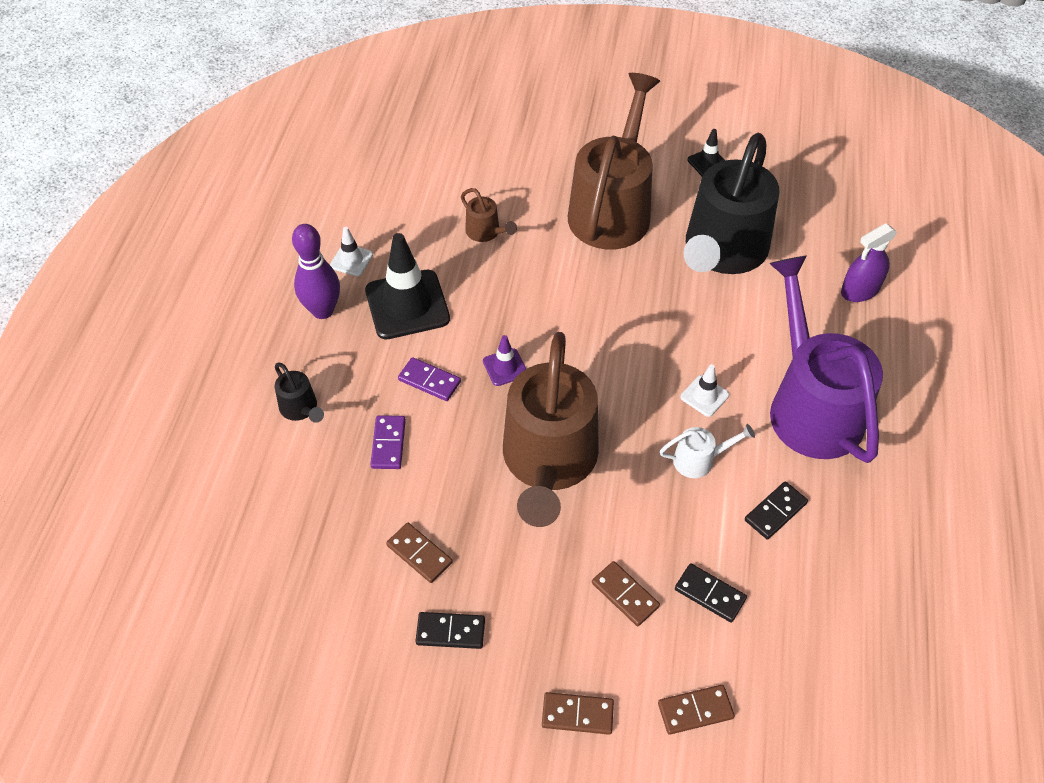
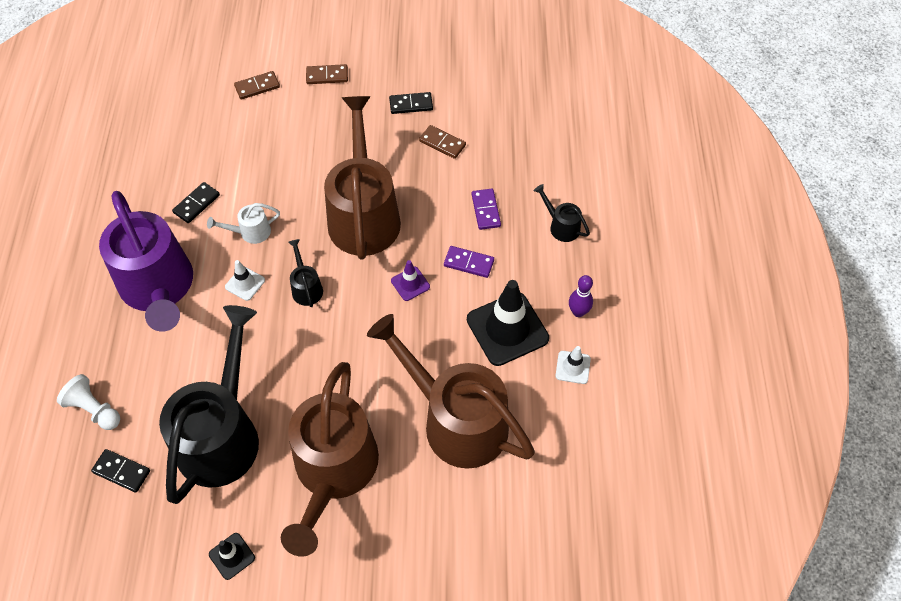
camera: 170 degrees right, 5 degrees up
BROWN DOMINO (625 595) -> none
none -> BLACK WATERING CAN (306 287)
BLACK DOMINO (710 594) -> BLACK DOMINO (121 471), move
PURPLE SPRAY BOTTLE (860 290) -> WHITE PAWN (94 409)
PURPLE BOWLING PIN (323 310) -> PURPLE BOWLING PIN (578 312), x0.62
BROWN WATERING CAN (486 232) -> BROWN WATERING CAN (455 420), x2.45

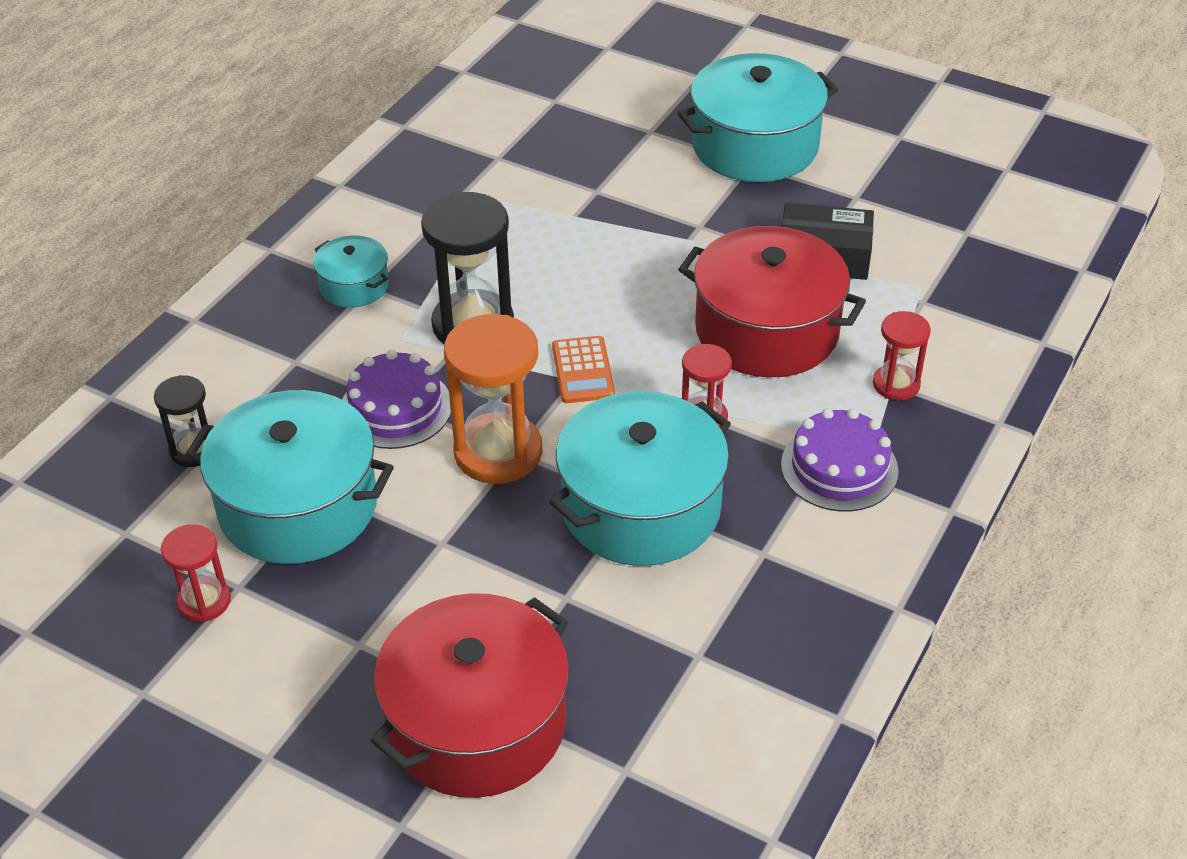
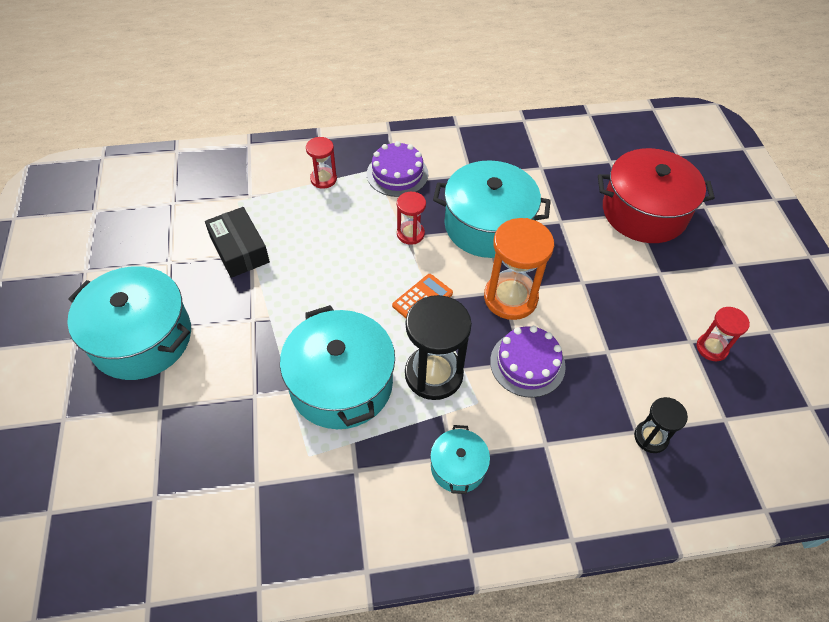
camera: 130 degrees left, 10 degrees up
RED POT (766 330) -> none
TURQUOISE POT (298 505) -> TURQUOISE POT (341 383), move

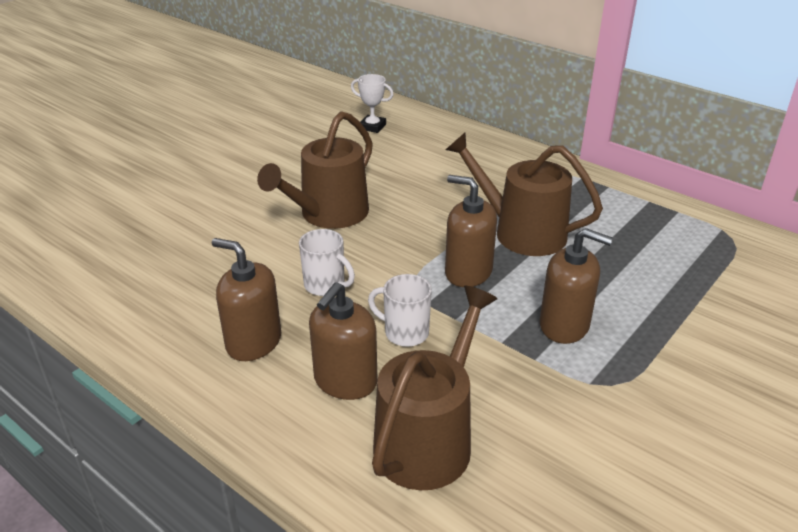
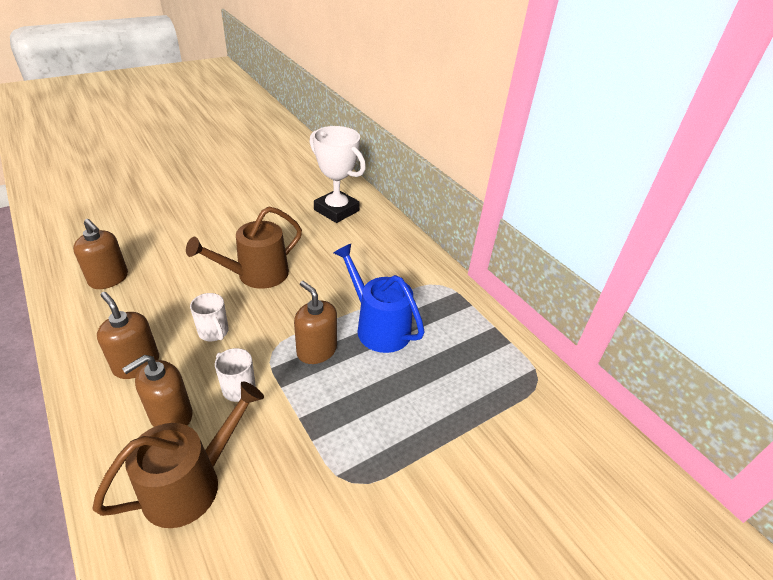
camera: 15 degrees right, 5 degrees up
BROWN SOAP DISPENSER (564 325) -> BROWN SOAP DISPENSER (109 279), move
BROWN WATERING CAN (521 232) -> BLUE WATERING CAN (378 327)
WHITE TROPHY (372 127) -> WHITE TROPHY (336 210), x2.15

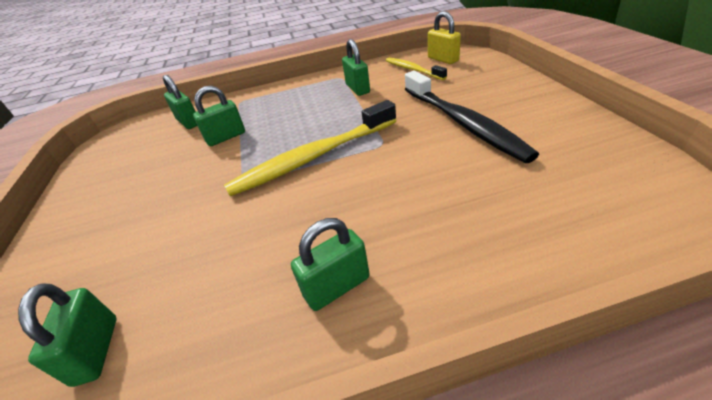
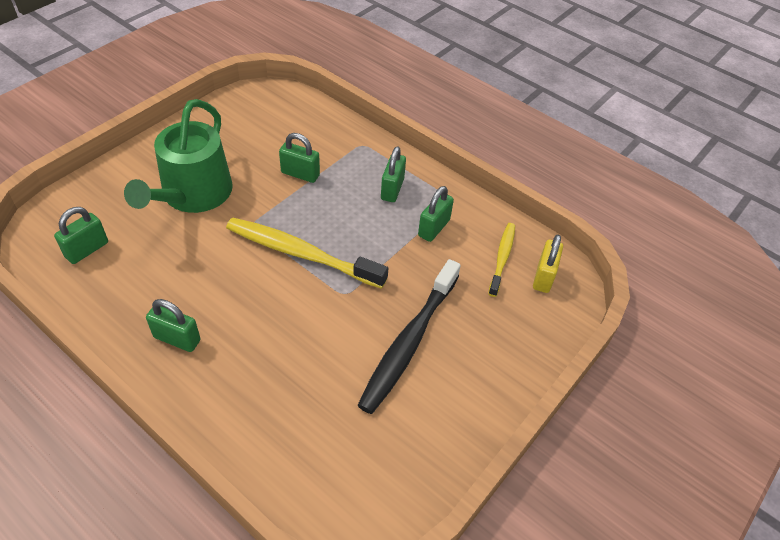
camera: 45 degrees right, 10 degrees up
none -> GREEN WATERING CAN (193 194)
GREEN PADLOCK (188 122) -> GREEN PADLOCK (392 189), move

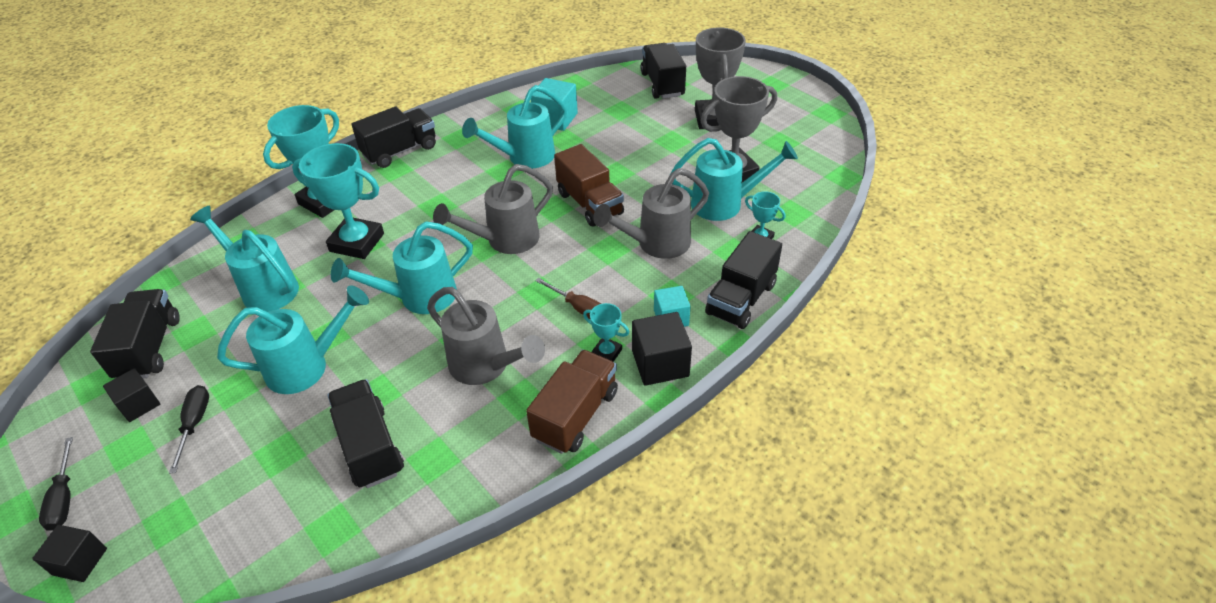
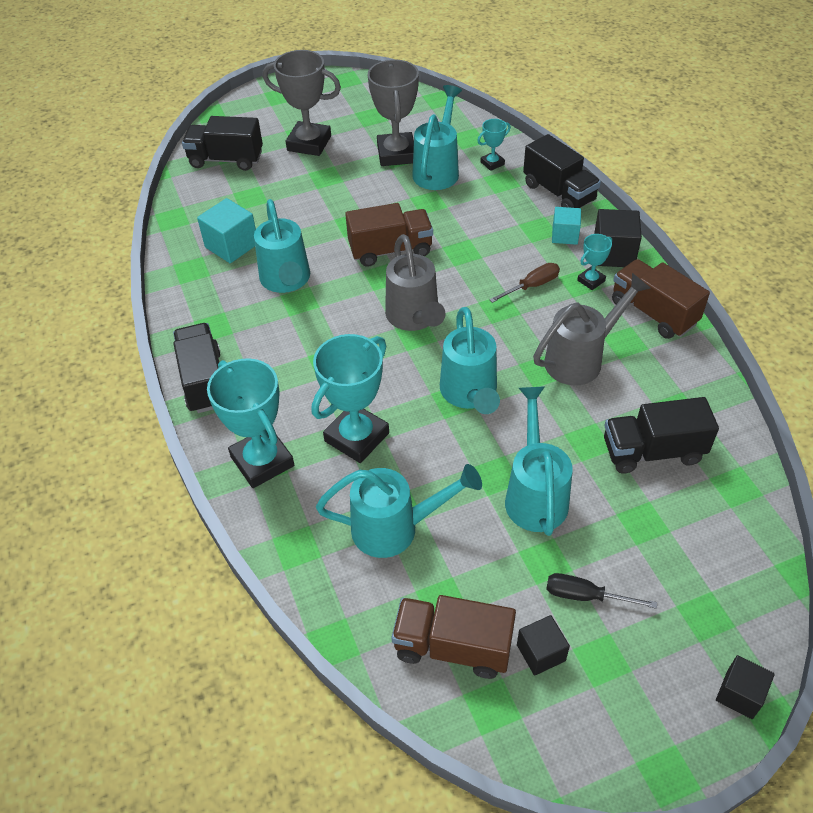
camera: 70 degrees left, 5 degrees up
BLACK SCREWDRIVER (64 498) -> none
GREY WATERING CAN (656 244) -> none
BLACK TRUCK (149 348) -> BROWN TRUCK (453 647)
TURQUOISE WATERING CAN (264 288) -> TURQUOISE WATERING CAN (395 528), 150 degrees counterclockwise

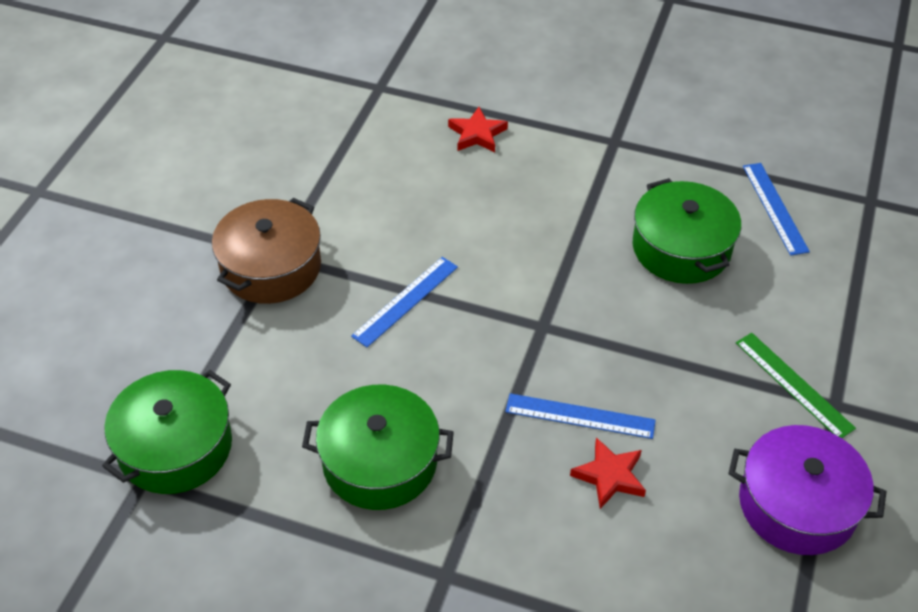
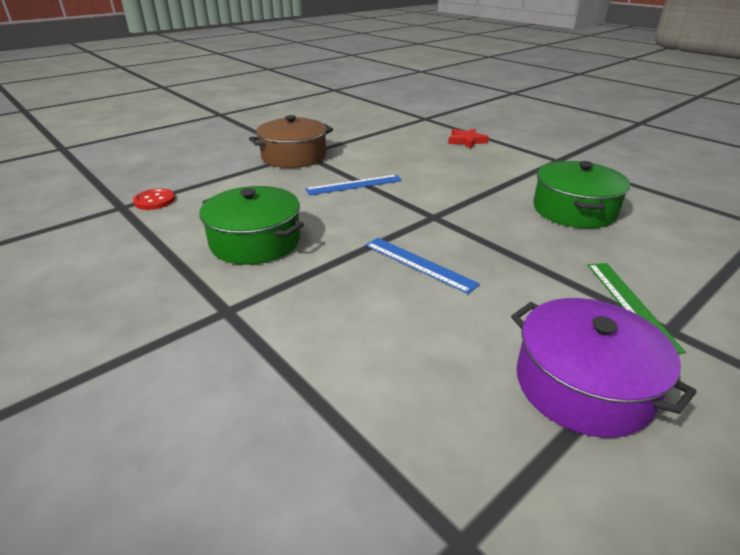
camera: 30 degrees right, 15 degrees down
RED STAR (610 476) -> none
BLUE RULER (774 208) -> none
GREEN POT (175 447) -> RED BUTTON (154 201)

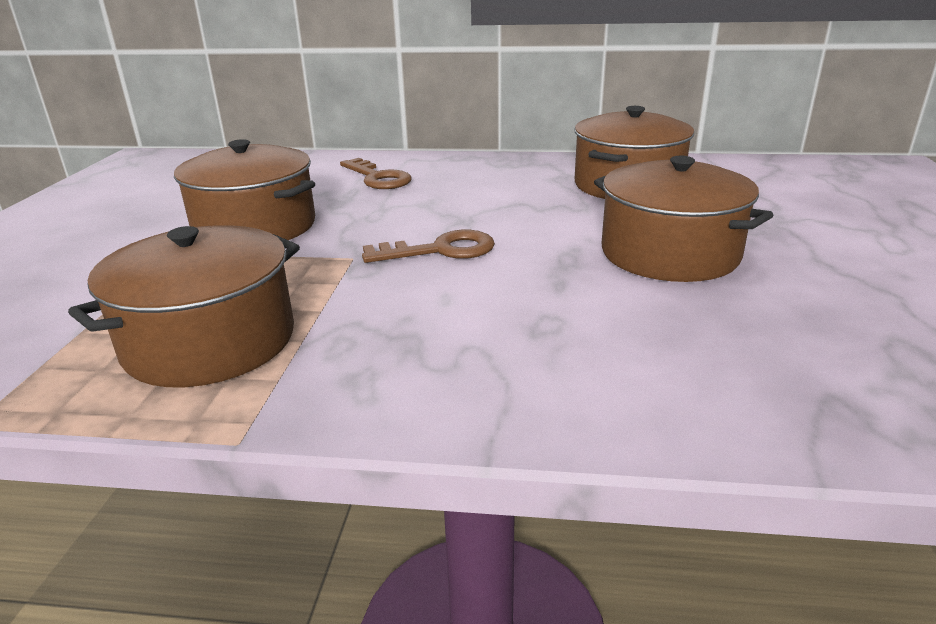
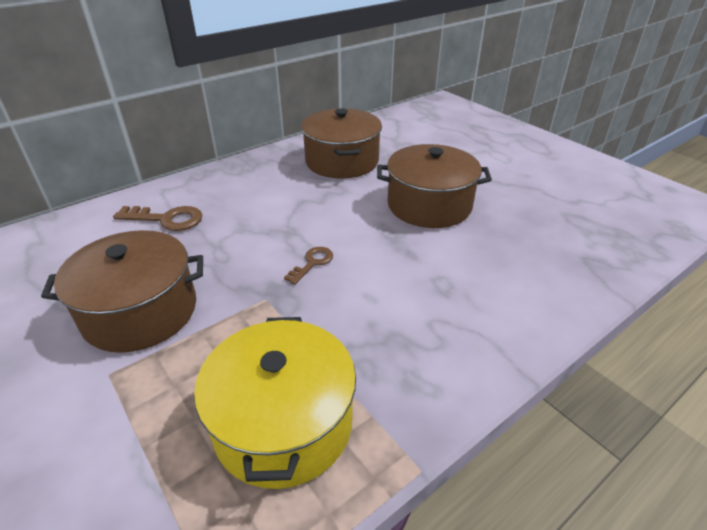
camera: 45 degrees left, 10 degrees up
BROWN POT (210 341) -> YELLOW POT (283 423)
BROWN KEY (440 250) -> BROWN KEY (312 263), x0.62

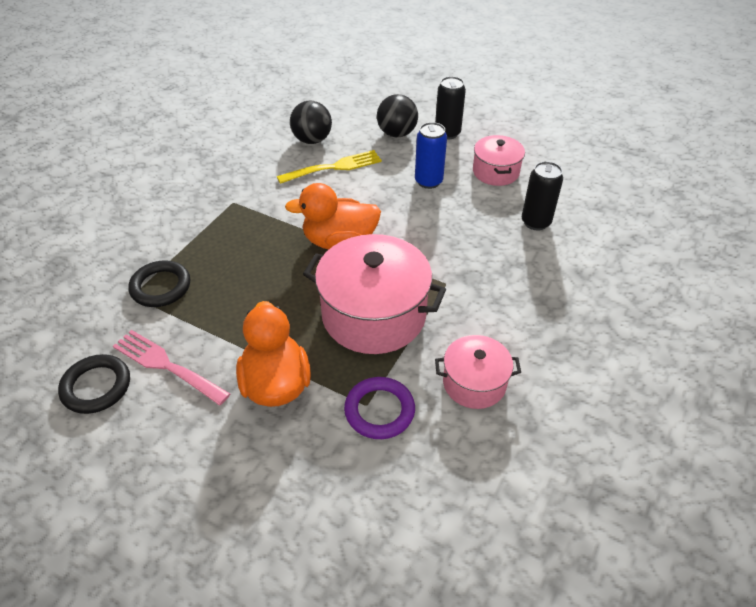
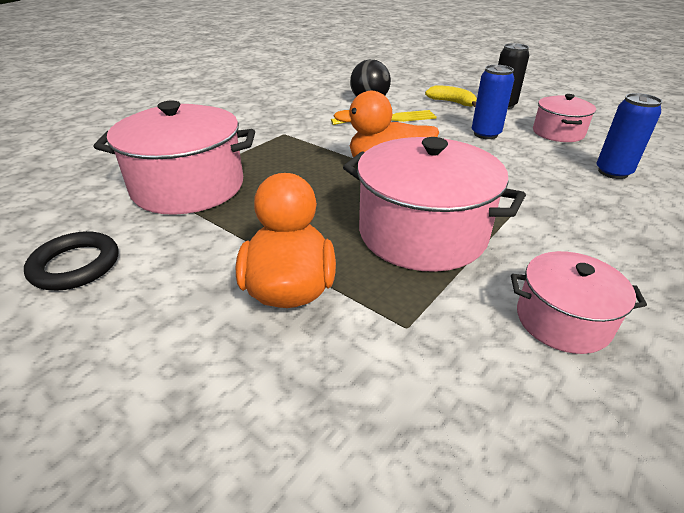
camera: 10 degrees right, 10 degrees down
PINK FORK (167 366) -> none
PURPLE RING (379 410) -> none
BLACK RING (161 287) -> PINK POT (188 187)
BLACK BALL (397 133) -> YELLOW BANANA (452 102)
BLACK CAN (535 222) -> BLUE CAN (613 172)

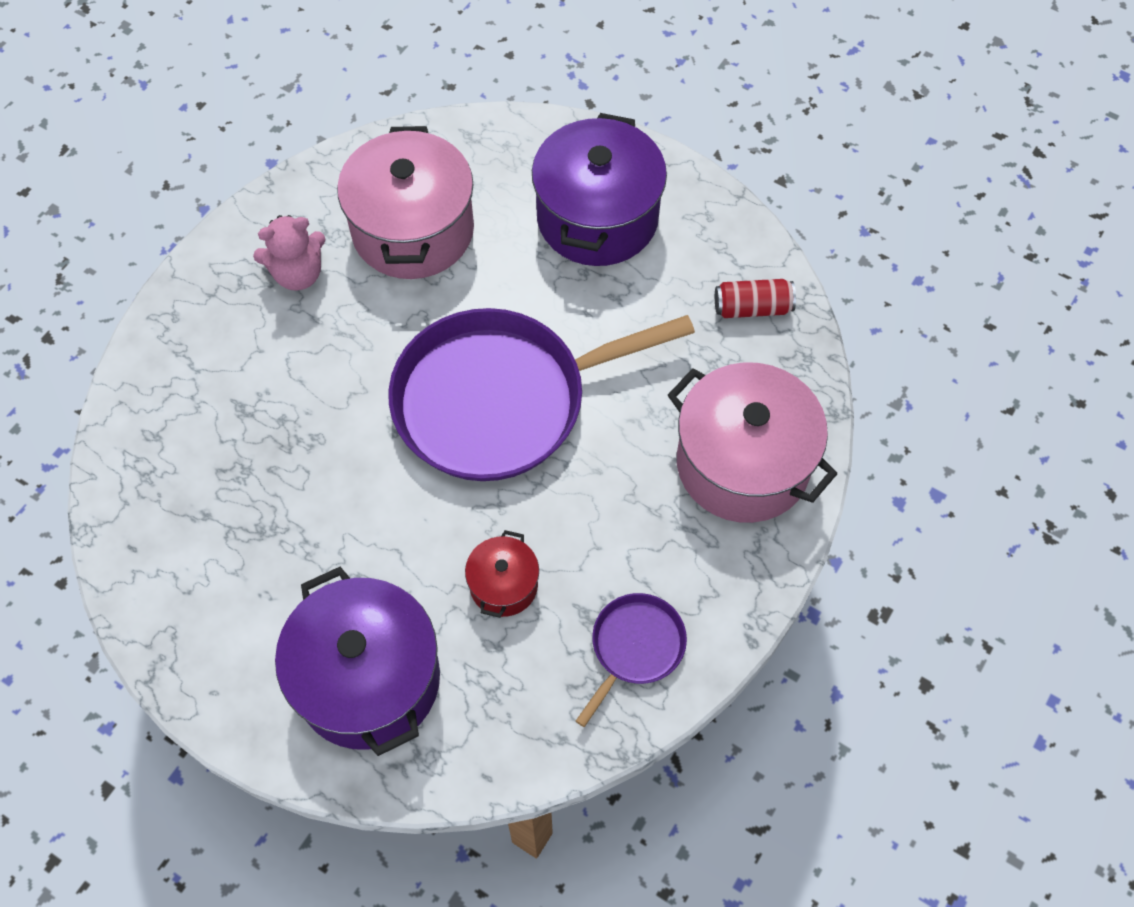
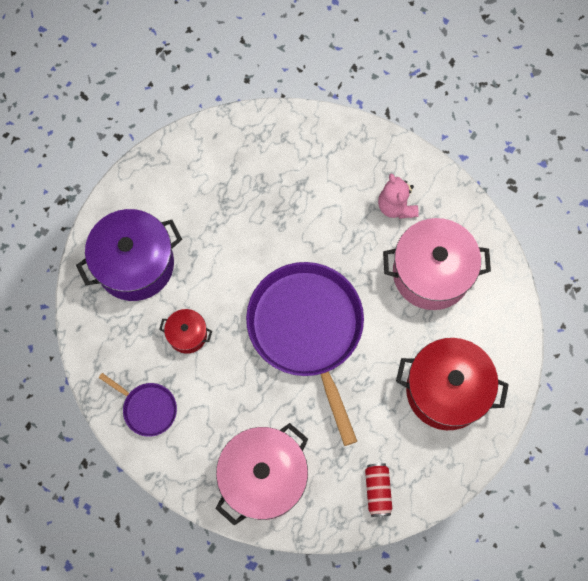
camera: 90 degrees right, 10 degrees up
PURPLE POT (597 218) -> RED POT (446 390)

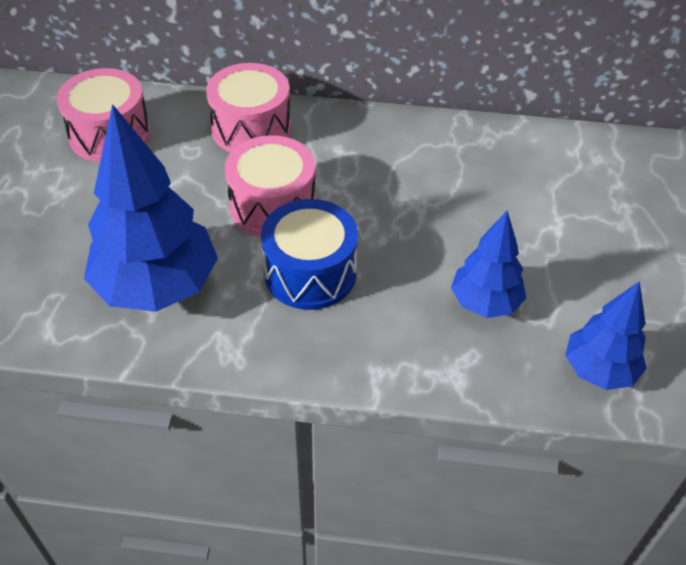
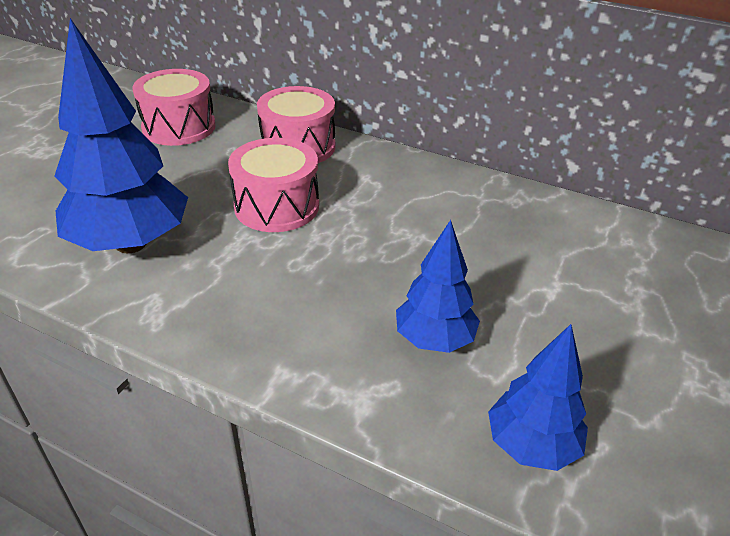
camera: 20 degrees right, 10 degrees down
BLUE DRUM (310 273) -> none

